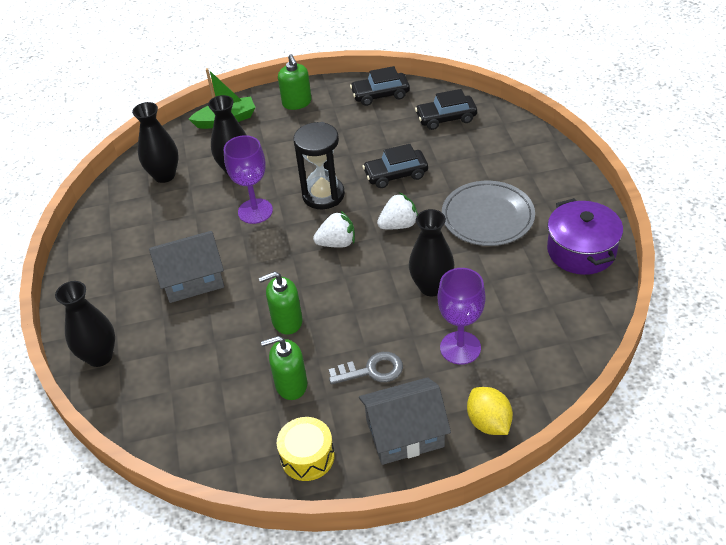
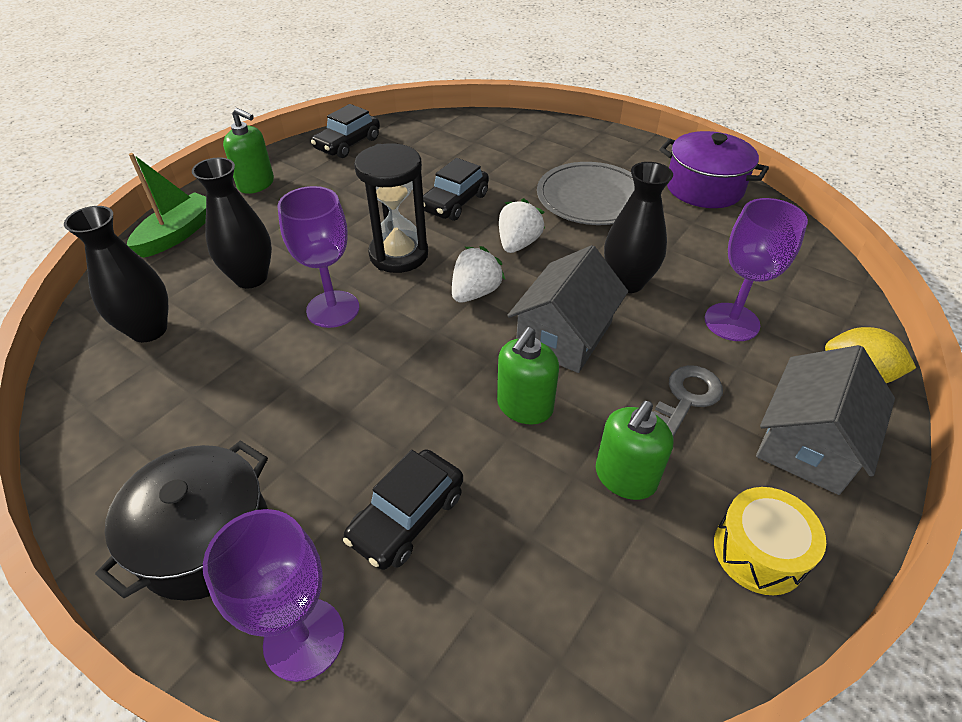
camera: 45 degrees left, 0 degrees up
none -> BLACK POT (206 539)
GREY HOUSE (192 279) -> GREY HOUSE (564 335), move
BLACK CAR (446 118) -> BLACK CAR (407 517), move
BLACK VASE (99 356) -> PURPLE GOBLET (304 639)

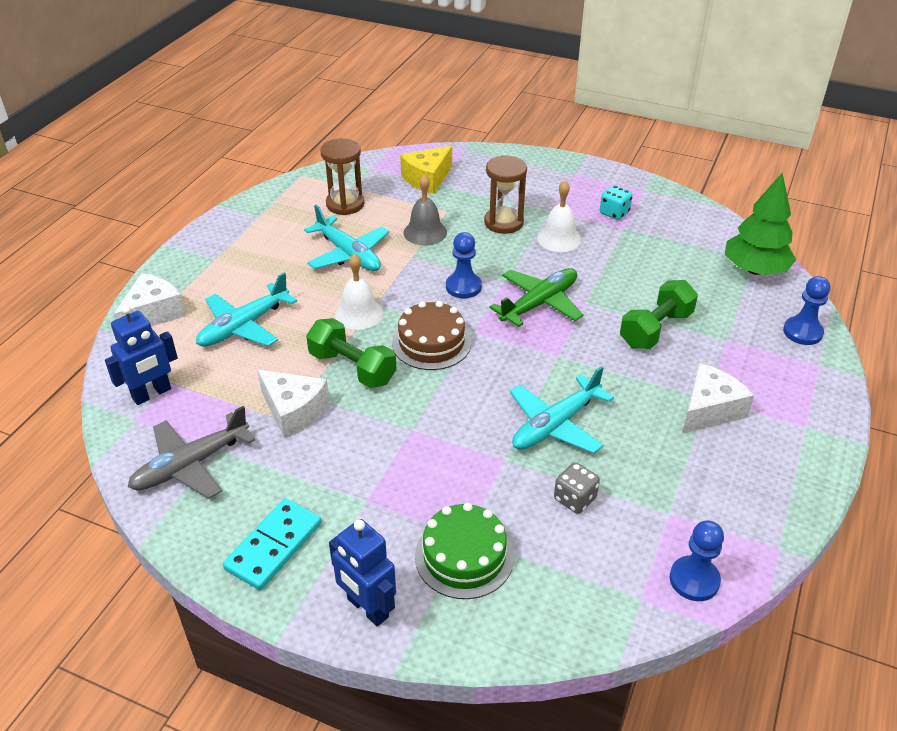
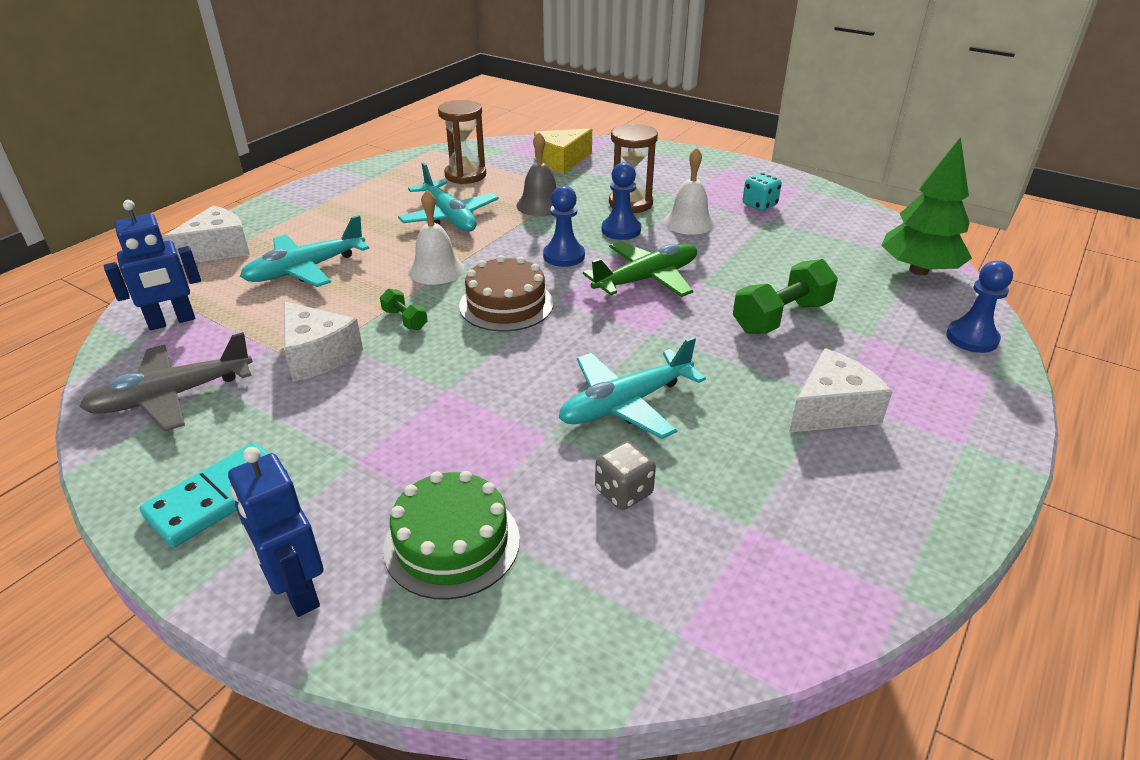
camera: 10 degrees right, 5 degrees down
BLUE PAWN (694 580) -> BLUE PAWN (621 230), move
GREEN DUMBBELL (352 368) -> GREEN DUMBBELL (405 319), x0.51

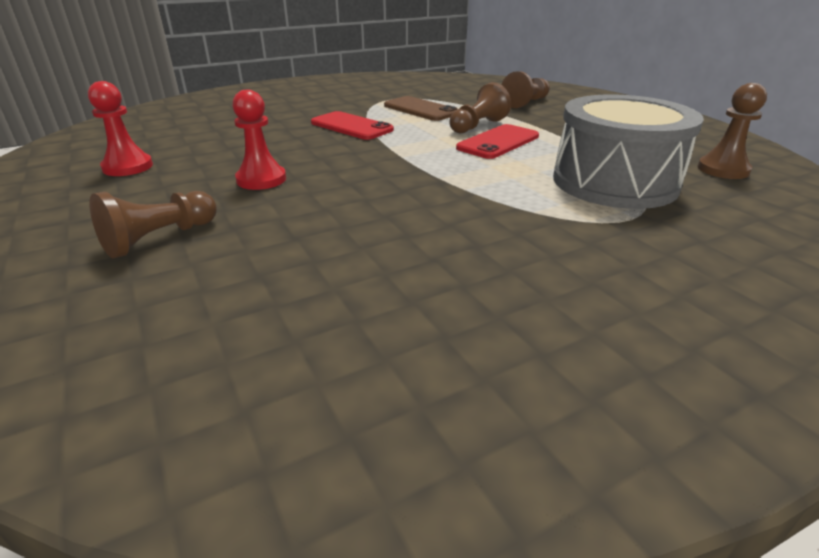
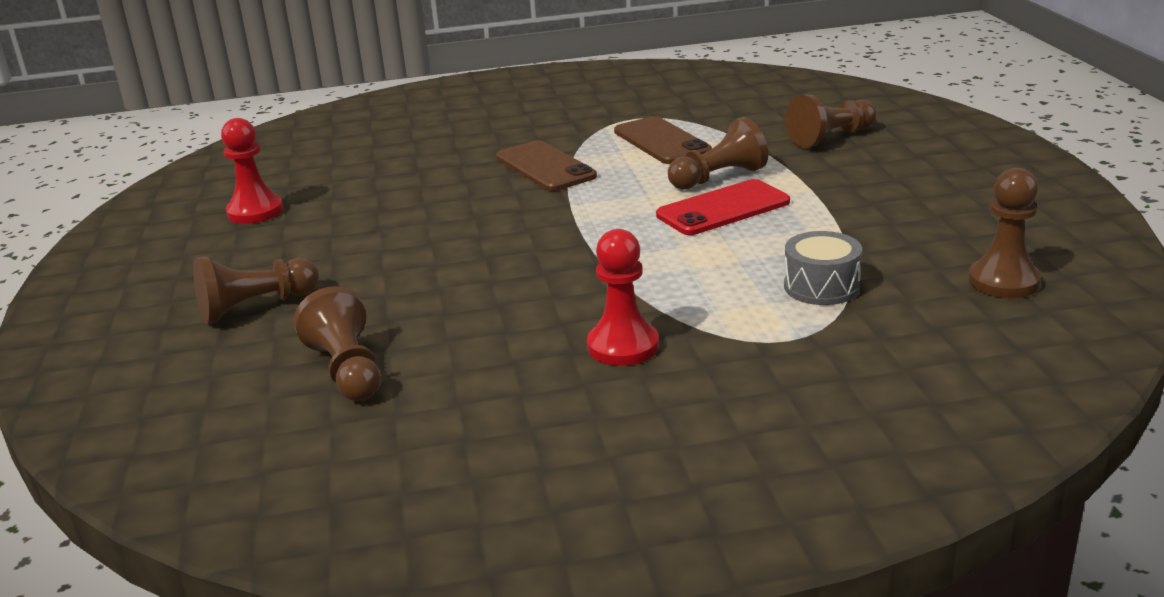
camera: 20 degrees right, 5 degrees down
none -> BROWN PAWN (347 370)
RED PAWN (261 179) -> RED PAWN (623 346), move
RED PHONE (351 126) -> BROWN PHONE (545 167)
GREY DRUM (614 182) -> GREY DRUM (821 286), x0.46

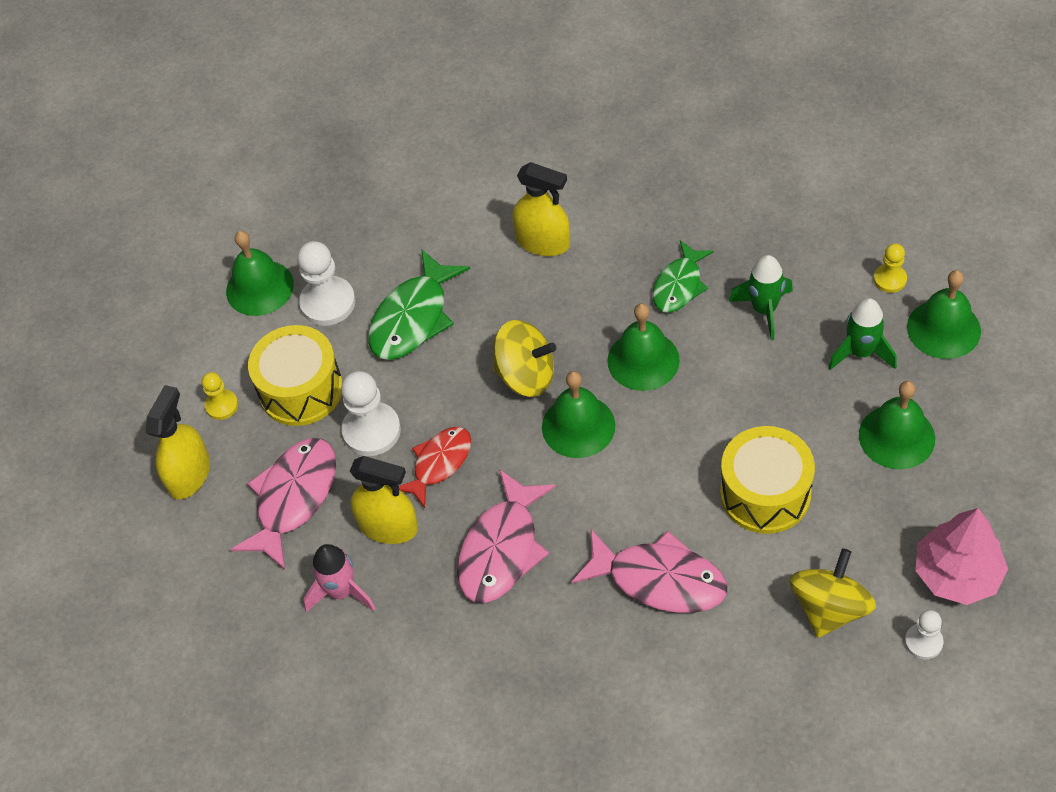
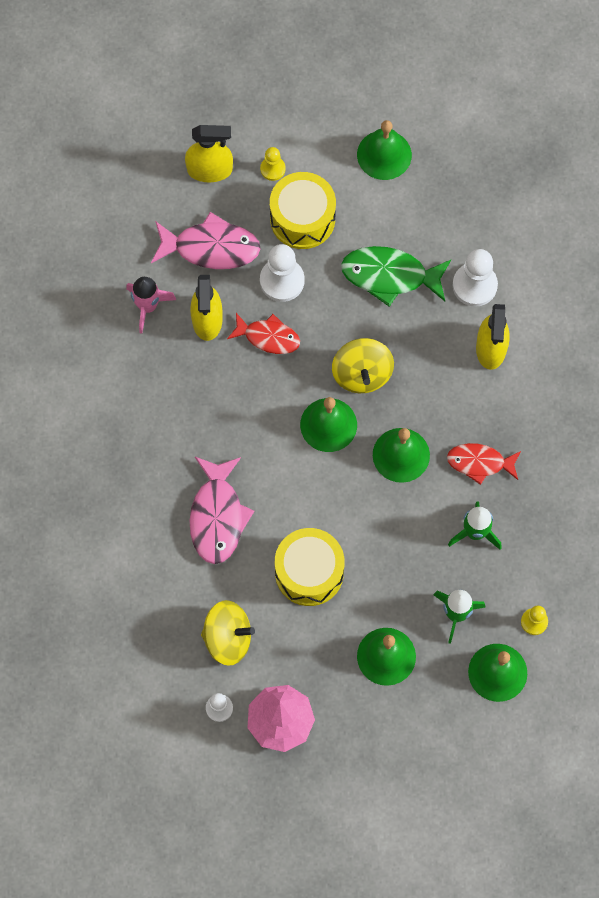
camera: 65 degrees right, 15 degrees up
PINK FISH (502 549) -> none
WHITE PAWN (328 303) -> WHITE PAWN (474 285), move
GREEN FISH (679 285) -> RED FISH (479 463)

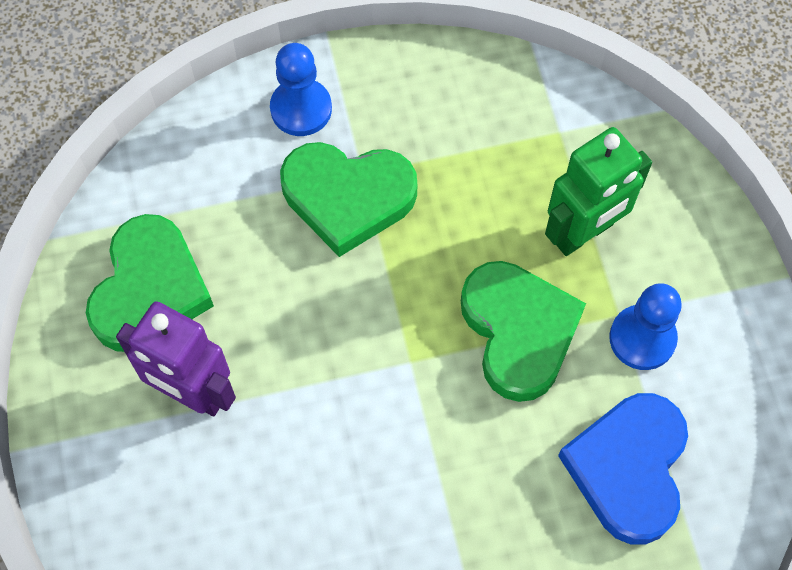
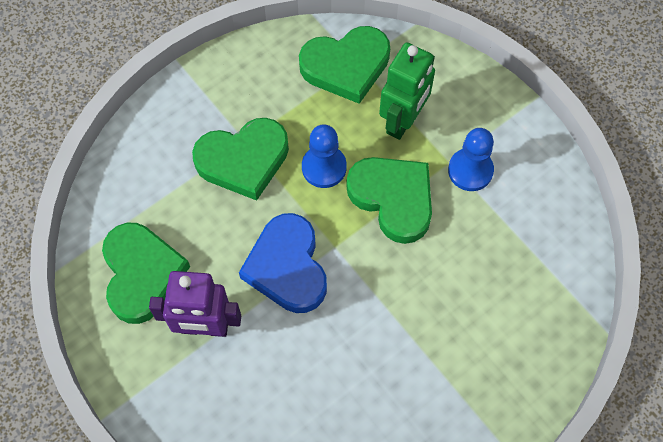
camera: 25 degrees left, 0 degrees up
none -> GREEN HEART (346 66)
BLUE PAWN (301 109) -> BLUE PAWN (324 167), move
BLUE HEART (628 469) -> BLUE HEART (287 267), move

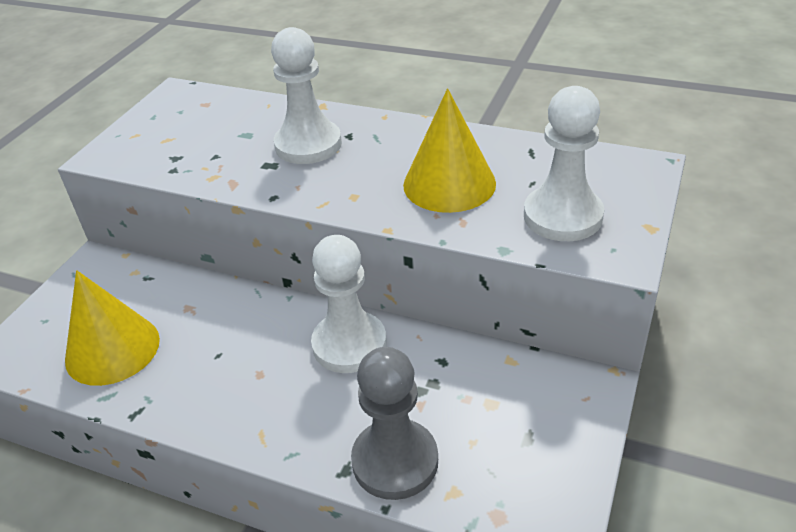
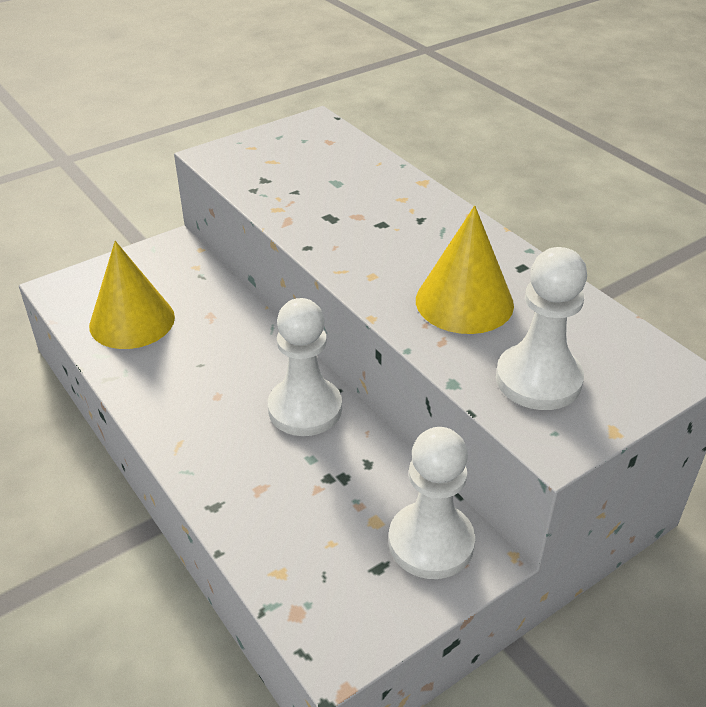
camera: 30 degrees right, 0 degrees up
GREY PAWN (395 461) -> none
WHITE PAWN (308 145) -> WHITE PAWN (431 542), move

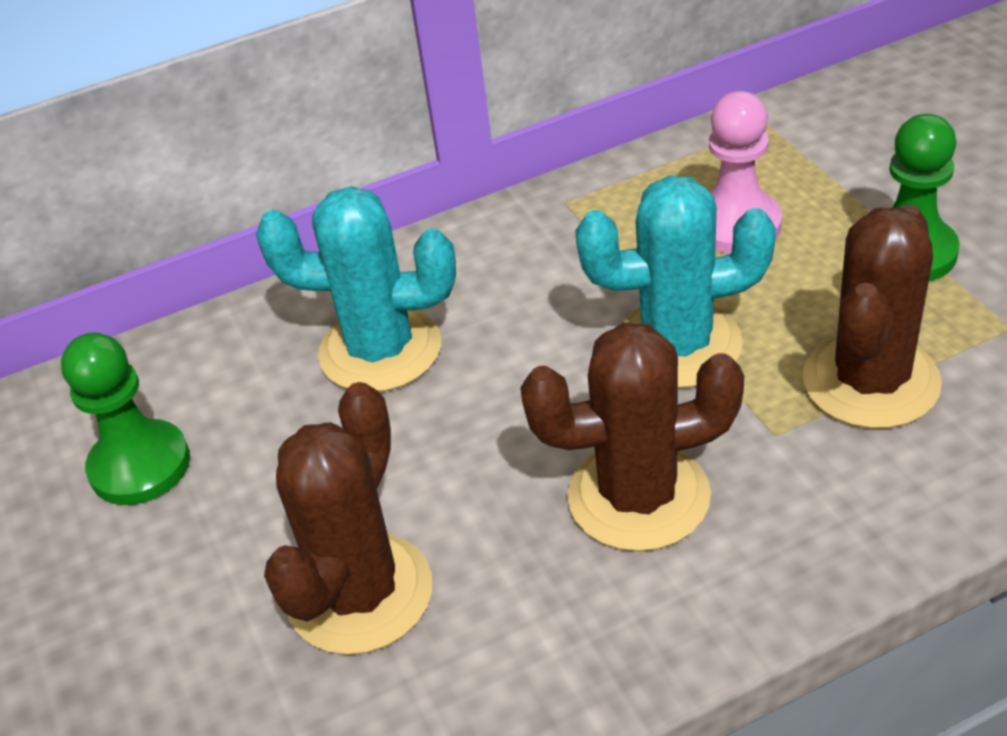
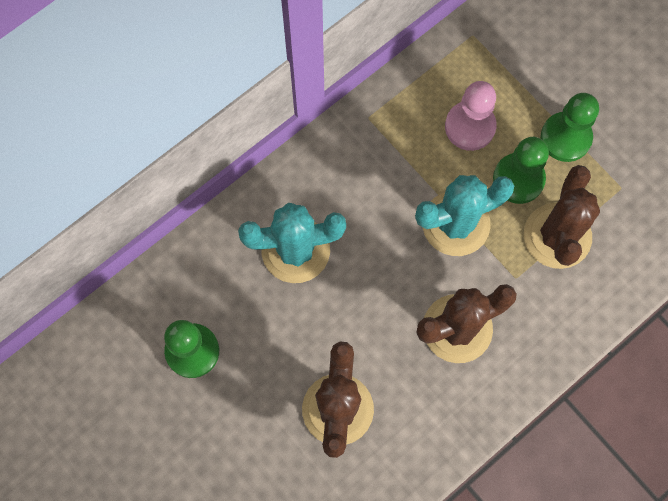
camera: 20 degrees left, 30 degrees up
none -> GREEN PAWN (518 179)

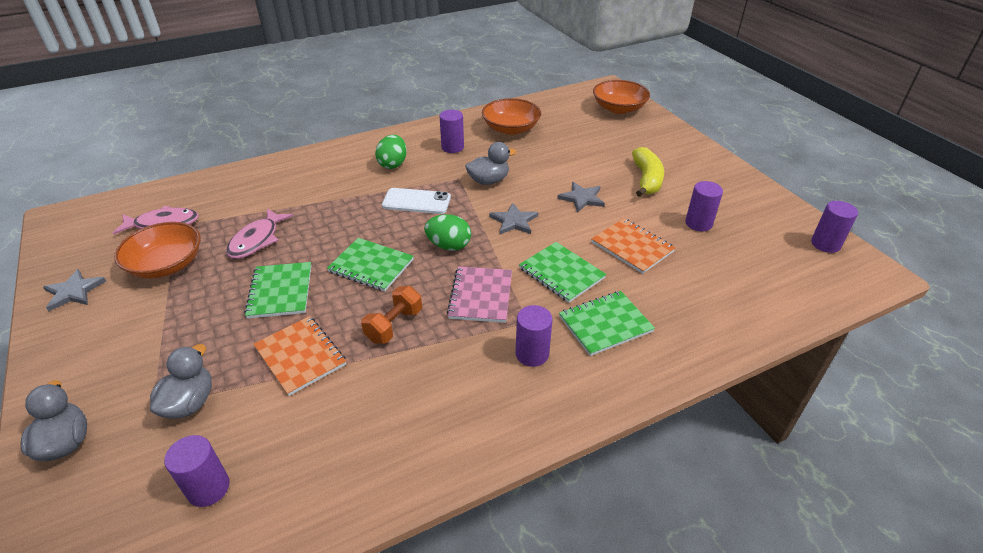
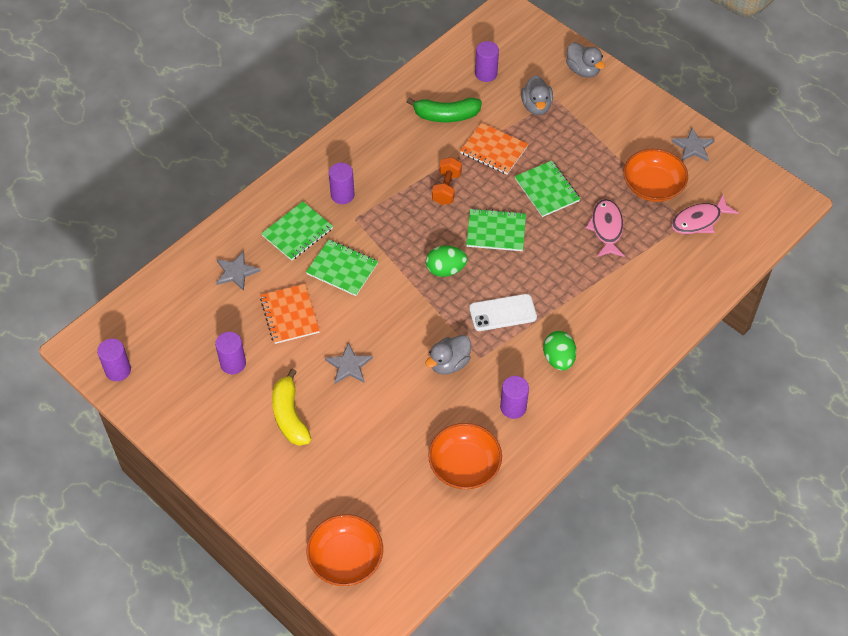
camera: 160 degrees right, 15 degrees up
PINK NOTEBOOK (481 296) -> none
none -> GREEN BANANA (446 115)
GREY STAR (514 221) -> GREY STAR (236 272), move
ORANGE NOTEBOOK (632 247) -> ORANGE NOTEBOOK (290 315), 45 degrees clockwise

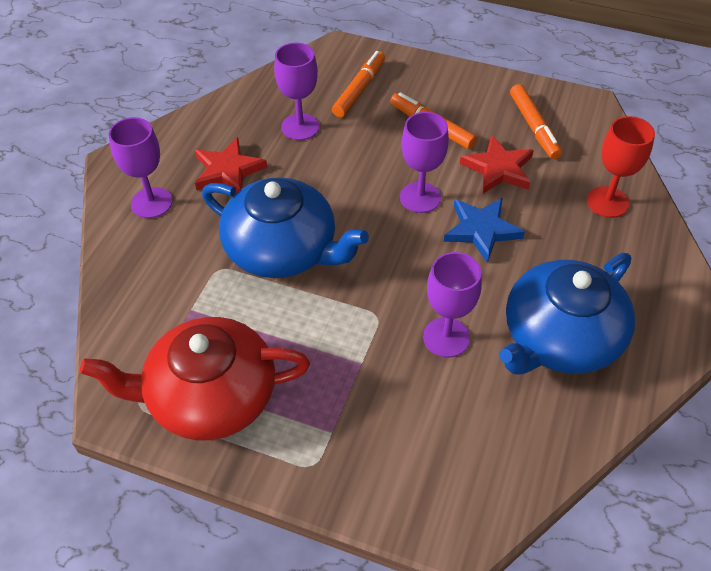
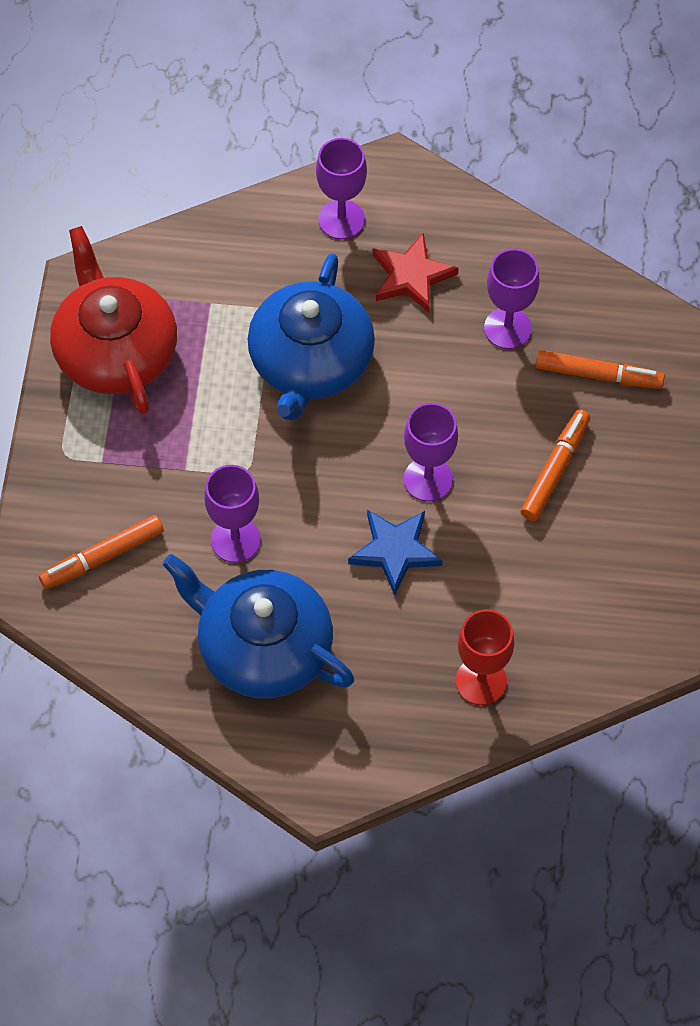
camera: 75 degrees right, 10 degrees up
RED STAR (498 169) -> none
ORANGE MARKER (533 127) -> ORANGE MARKER (102 557), move

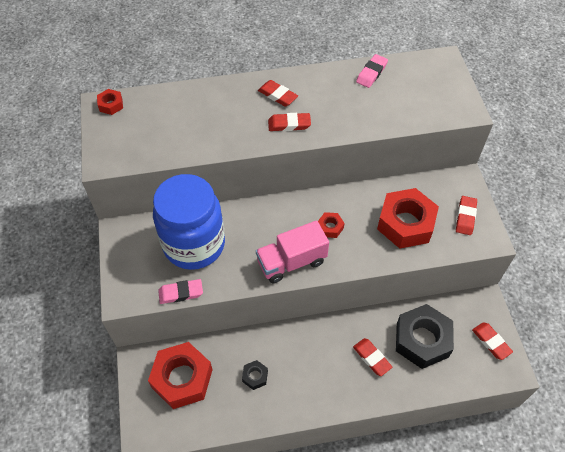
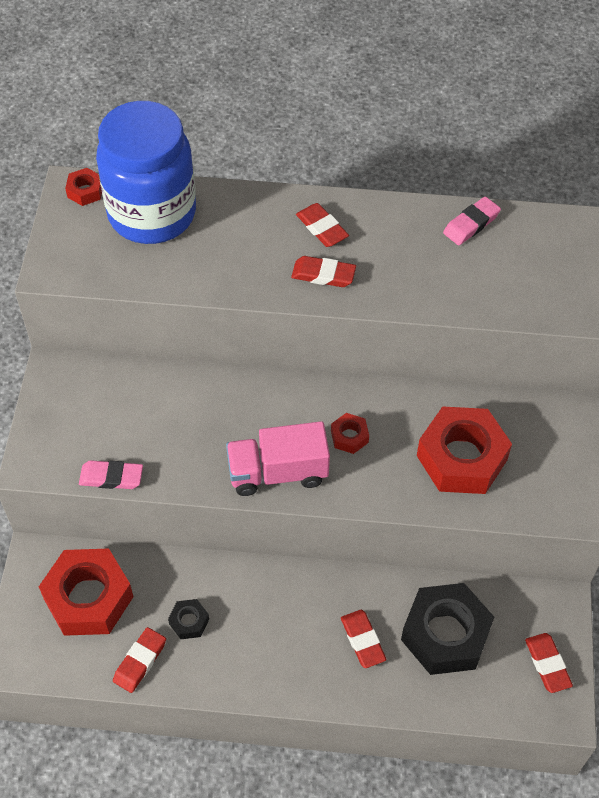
camera: 15 degrees right, 0 degrees up
BLUE JAR (194 244) -> BLUE JAR (152 214), move
RED ERASER (465 217) -> RED ERASER (140 661), move

